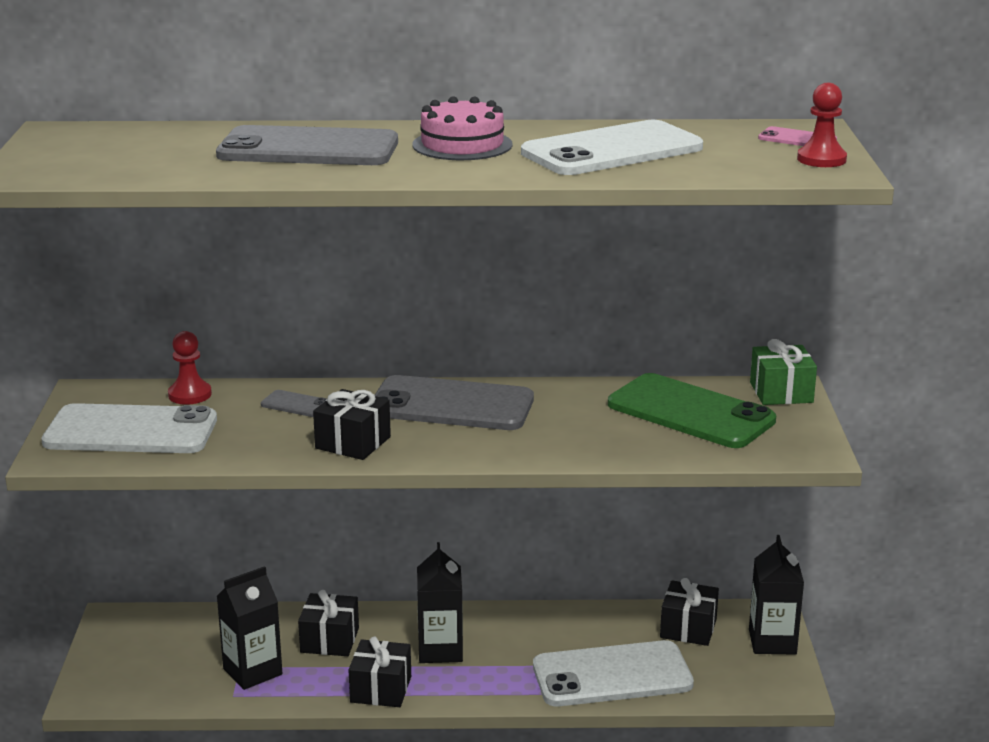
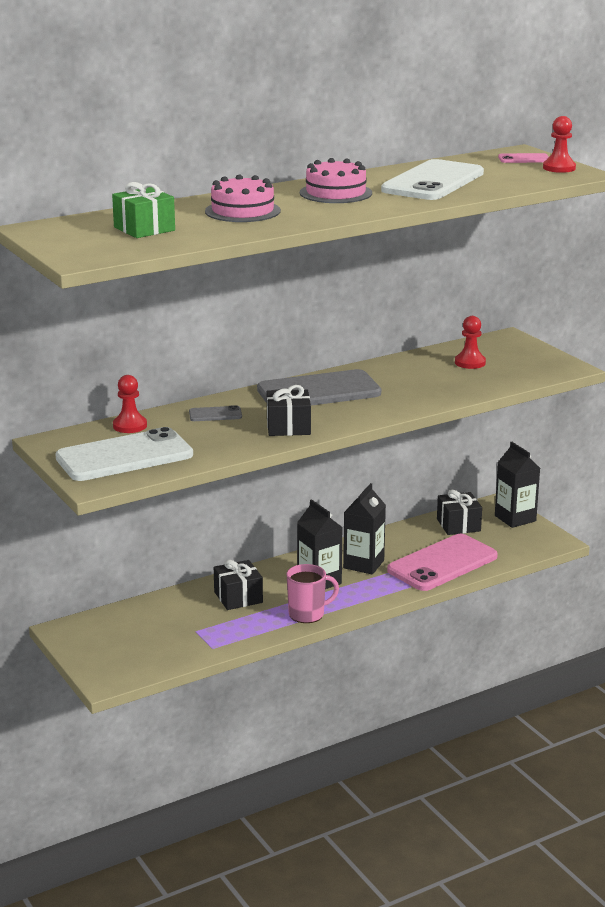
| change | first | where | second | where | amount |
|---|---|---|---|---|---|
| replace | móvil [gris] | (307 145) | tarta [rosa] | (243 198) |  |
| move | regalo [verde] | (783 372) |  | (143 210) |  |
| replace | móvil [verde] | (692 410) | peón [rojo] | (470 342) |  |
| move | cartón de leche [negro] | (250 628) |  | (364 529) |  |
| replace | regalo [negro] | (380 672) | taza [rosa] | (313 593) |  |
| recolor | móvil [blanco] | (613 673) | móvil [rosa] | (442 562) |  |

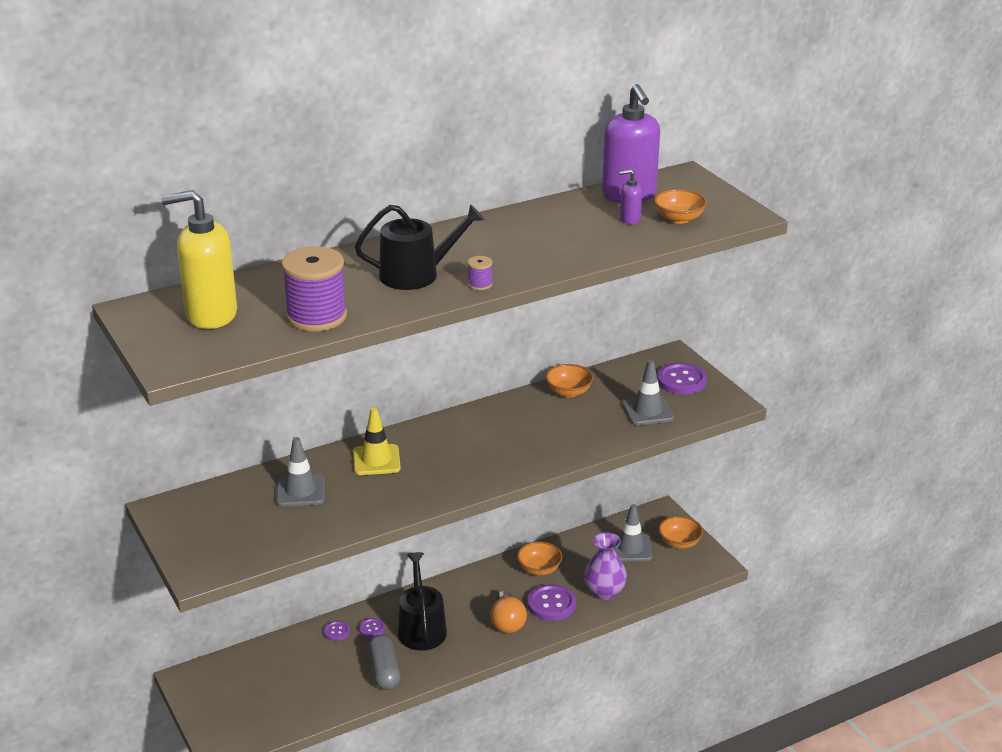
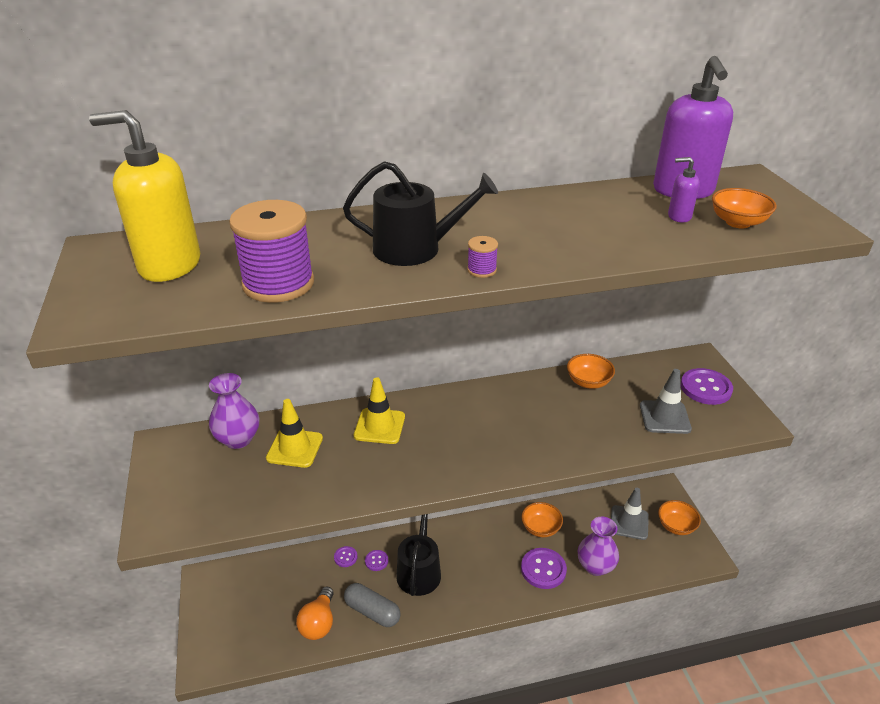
| change | first | where | second | where | amount |
|---|---|---|---|---|---|
| recolor | cono de tráfico [gris] | (300 471) | cono de tráfico [amarillo] | (294 433) |  |
| move | bombilla [naranja] | (508 611) |  | (315 613) |  |
| rotate | cápsula [gris] | (384 662) |  | (372 605) | 60 degrees counterclockwise |
| insert |  |  | florero [morado] | (234 411) |  |

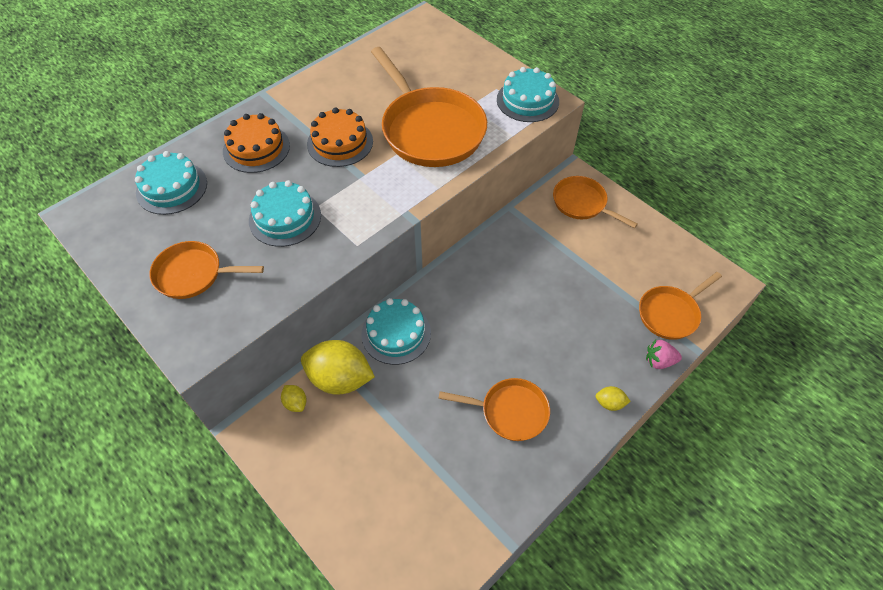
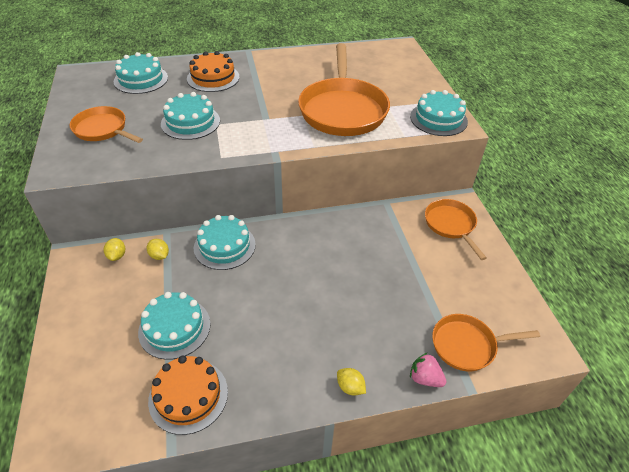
| change | first | where | second | where | amount |
|---|---|---|---|---|---|
| move | tarta [naranja] | (340 137) |  | (188 395) |  |
| resize | limón [amarillo] | (338 367) |  | (158 249) | x0.44 |
| delete | sartén [naranja] | (494 409) |  |  |  |
| insert |  |  | tarta [turquesa] | (174 326) |  |

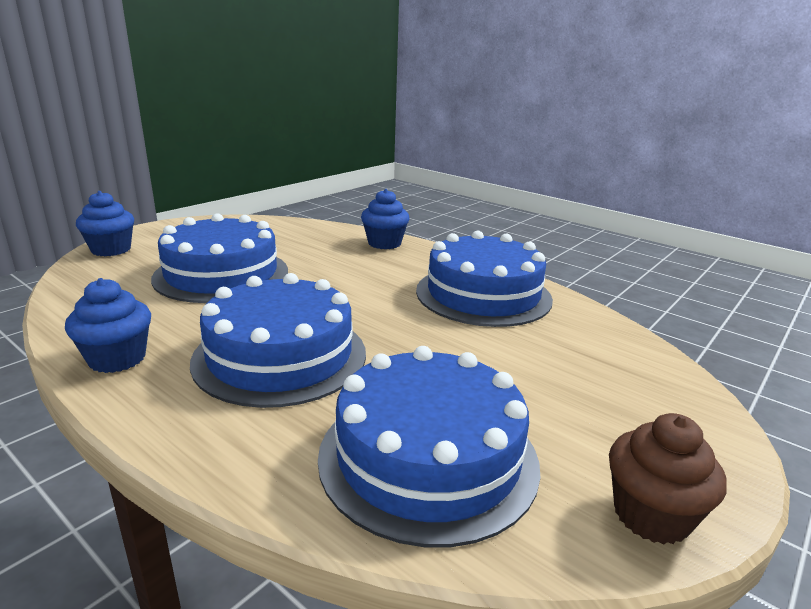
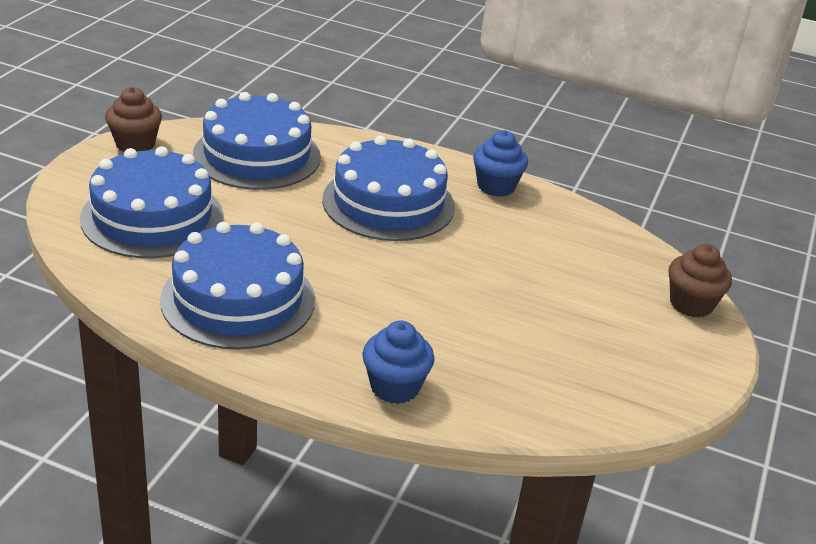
| change | first | where | second | where | amount |
|---|---|---|---|---|---|
| recolor | magdalena [azul] | (105 223) | magdalena [marrón] | (700 281) |  |
| move | tarta [azul] | (219 258) |  | (151 202) |  |

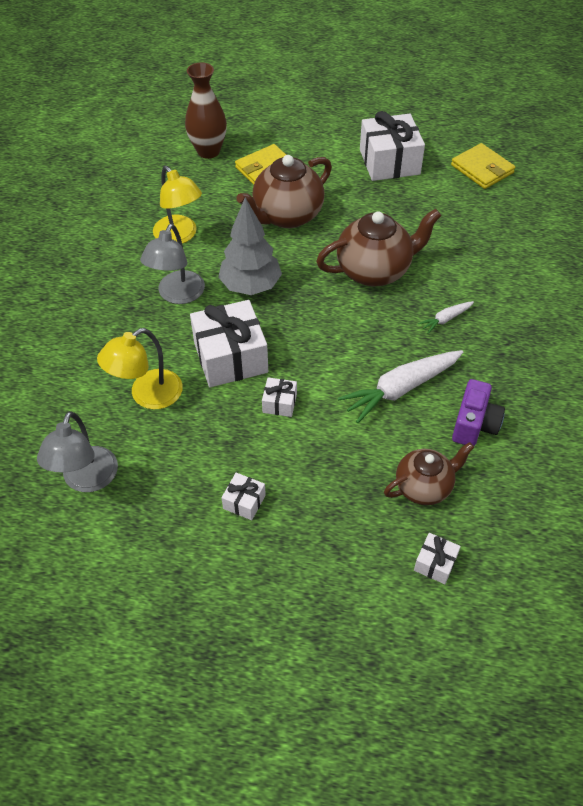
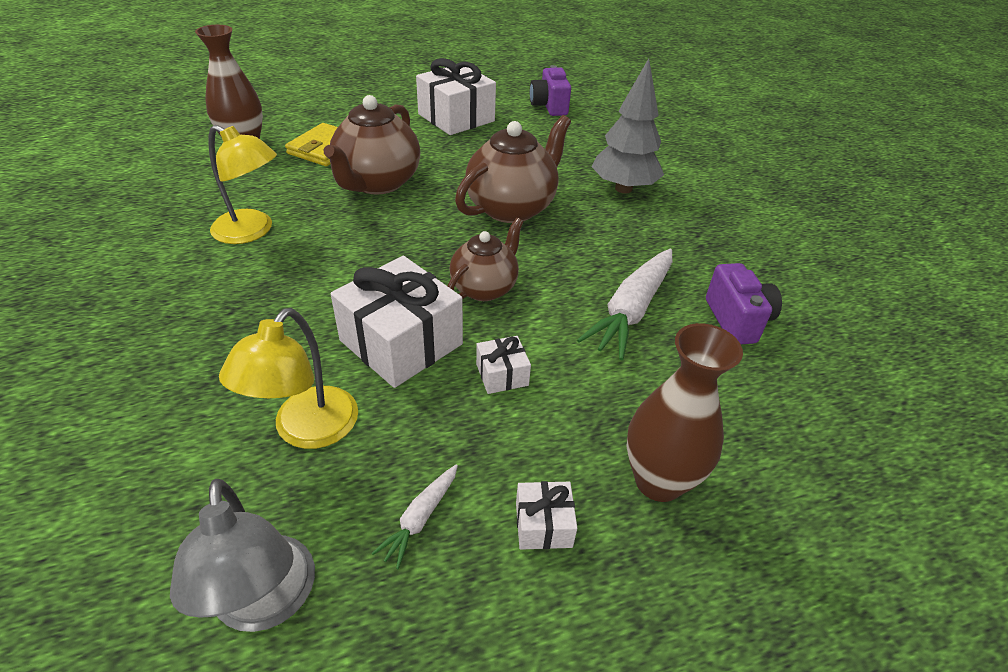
| change | first | where | second | where | amount |
|---|---|---|---|---|---|
| replace | cartera [amarillo] | (483 166) | cámara [morado] | (550 90) |  |
| move | árbol [gris] | (250 246) |  | (628 126) |  |
| delete | lámpara [gris] | (172 264) |  |  |  |
| move | zanahoria [blanco] | (446 317) |  | (415 516) |  |
| move | tetera [marrón] | (429 473) |  | (485 259) |  |
| delete | regalo [blanco] | (437 558) |  |  |  |
| insert |  |  | florero [marrón] | (685 412) |  |

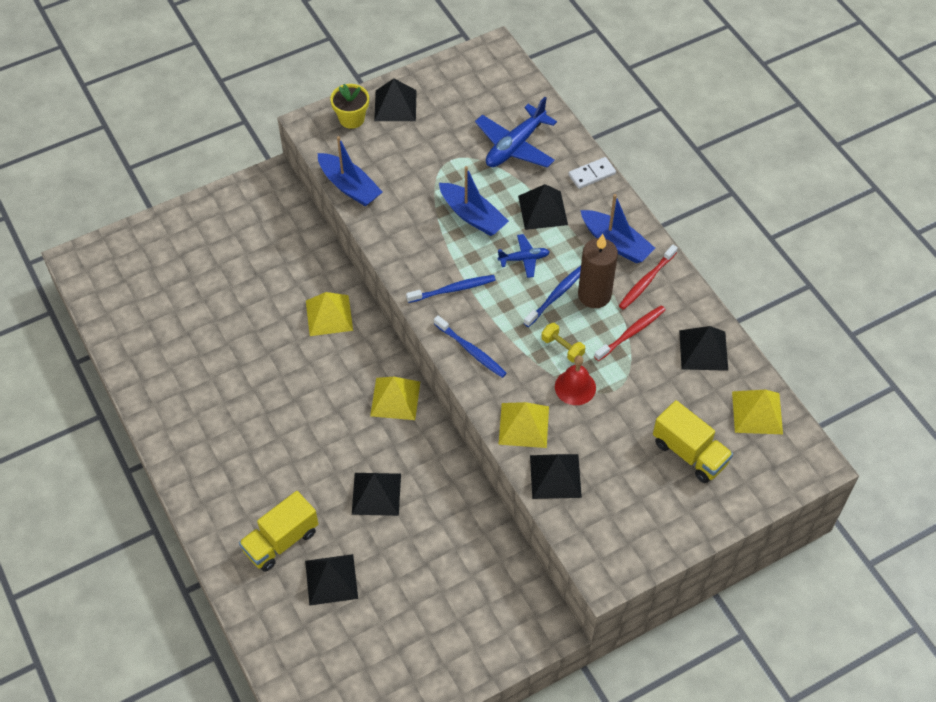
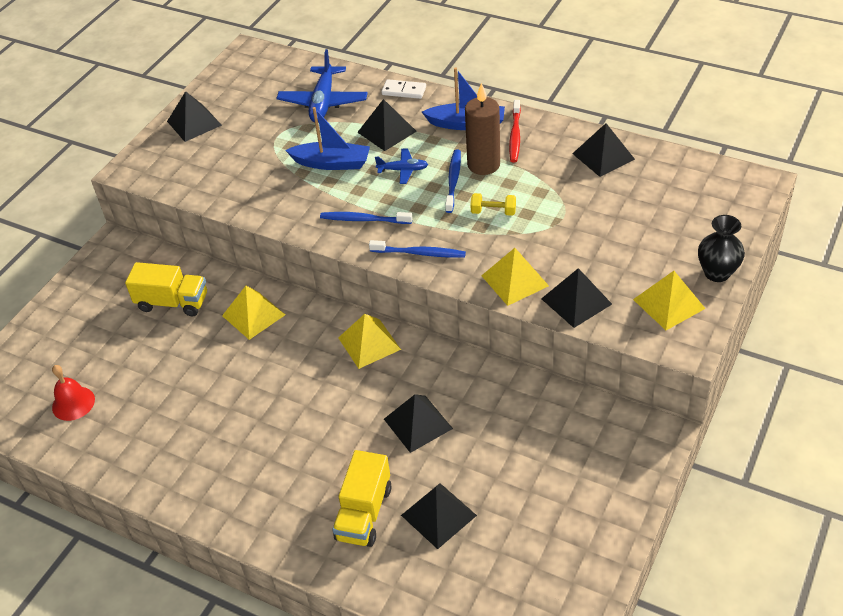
| change | first | where | second | where | amount |
|---|---|---|---|---|---|
| delete | maceta [amarillo] | (349 106) |  |  |  |
| delete | barco [azul] | (350 171) |  |  |  |
| rotate | ficha de dominó [blanco] | (592 173) |  | (403 89) | 75 degrees clockwise |
| rotate | avión [azul] | (523 256) |  | (401 166) | 45 degrees clockwise |
| rotate | cepillo de dientes [azul] | (451 289) |  | (366 218) | 120 degrees counterclockwise |
| delete | cepillo de dientes [rojo] | (630 333) |  |  |  |
| move | campana [rojo] | (575 380) |  | (73 393) |  |
| move | pirámide [amarillo] | (757 412) |  | (669 300) |  |
| move | camión [amarillo] | (693 441) |  | (166 289) |  |
| insert |  |  | florero [negro] | (721 248) |  |

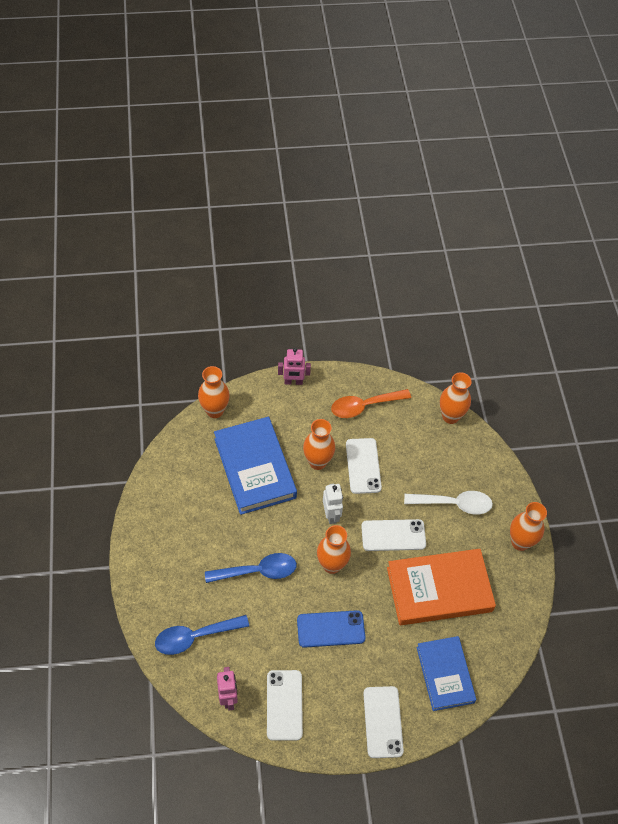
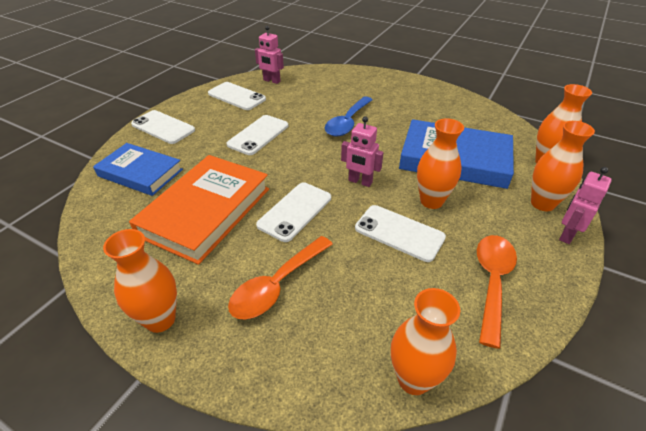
| change | first | where | second | where | amount |
|---|---|---|---|---|---|
| recolor | robot [blanco] | (333 504) | robot [rosa] | (362 151) |  |
| recolor | cuchara [blanco] | (448 503) | cuchara [naranja] | (280 277) |  |
| move | florero [naranja] | (334 549) |  | (563 166) |  |
| recolor | móvil [azul] | (331 629) | móvil [blanco] | (257 135) |  |
| delete | cuchara [azul] | (202 635) |  |  |  |

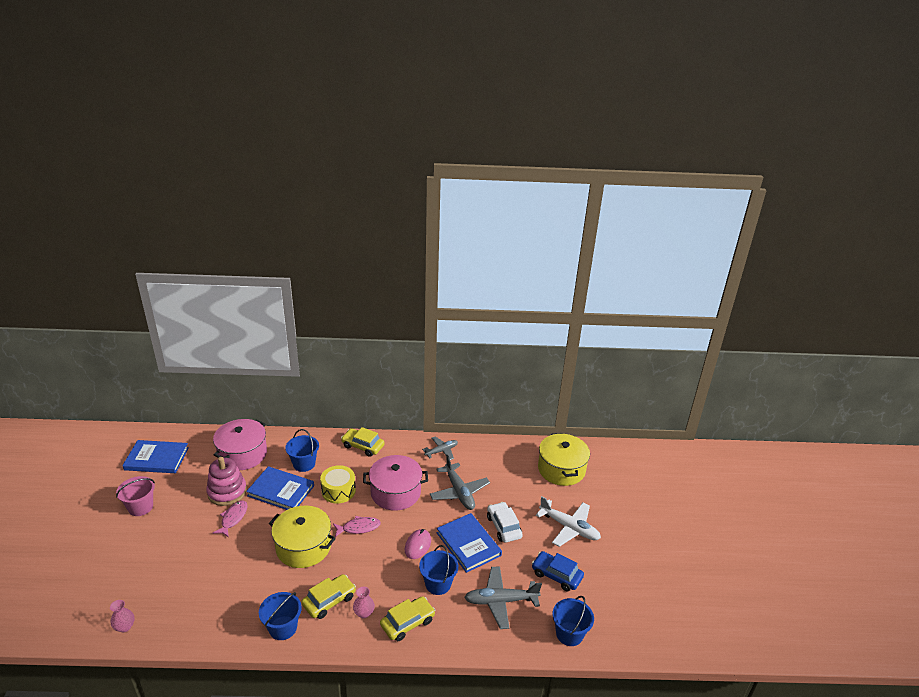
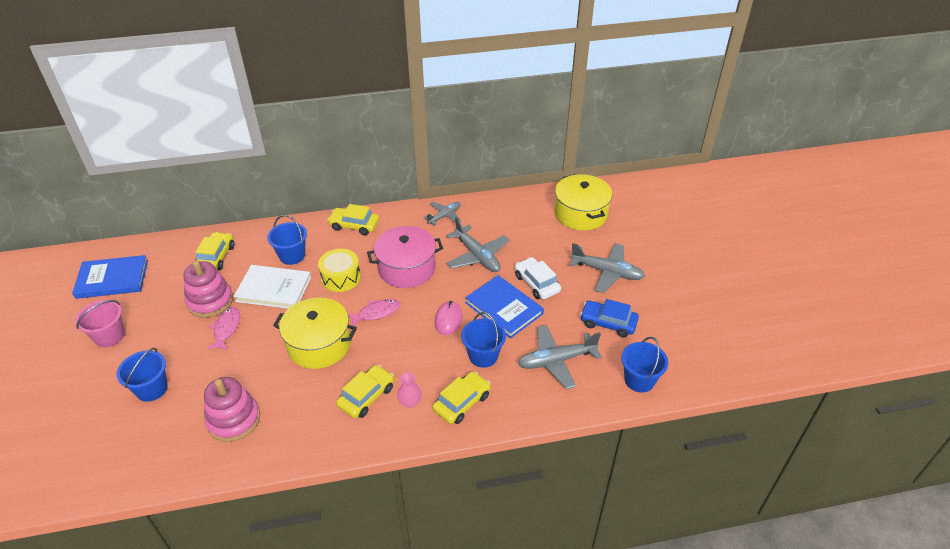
| change | first | where | second | where | amount |
|---|---|---|---|---|---|
| replace | olla [rosa] | (240 444) | coche [amarillo] | (214 251) |  |
| recolor | libro [azul] | (280 488) | libro [blanco] | (272 287) |  |
| recolor | avión [blanco] | (568 521) | avión [gris] | (607 268) |  |
| move | balde [azul] | (280 616) |  | (142 375) |  |
| delete | florero [rosa] | (122 616) |  |  |  |
| insert |  |  | juguete apilable [rosa] | (232 409) |  |

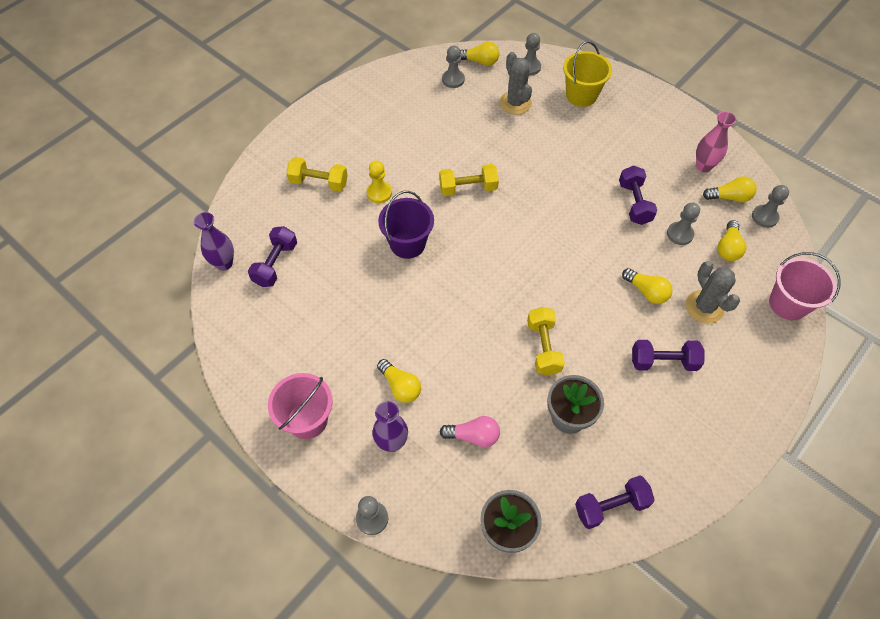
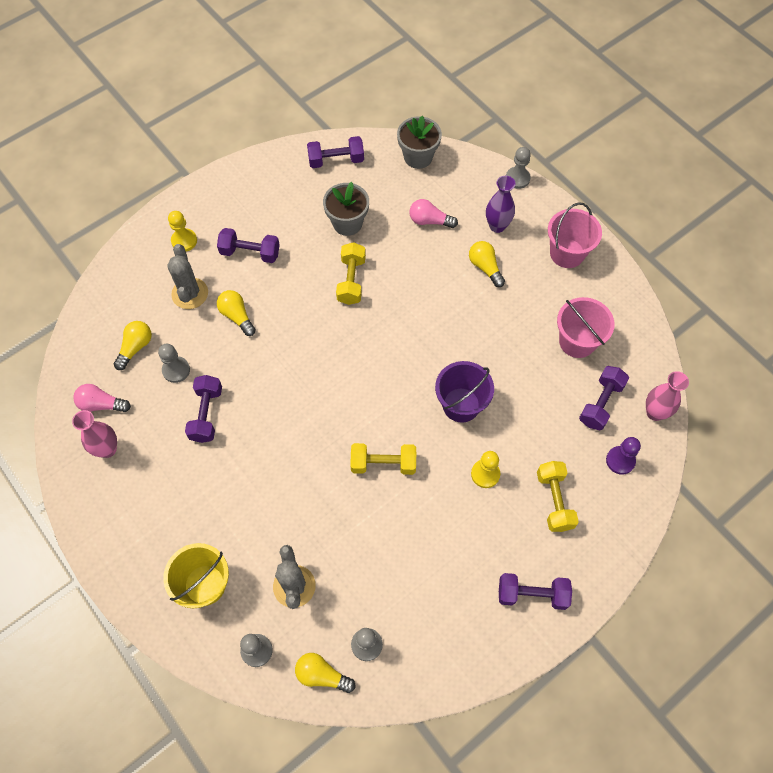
| change | first | where | second | where | amount |
|---|---|---|---|---|---|
| rotate | mancuerna [amarillo] | (317 174) |  | (558 496) | 60 degrees clockwise |
| recolor | bombilla [amarillo] | (730 189) | bombilla [rosa] | (102 398) |  |
| delete | peón [gris] | (770 206) |  |  |  |
| recolor | florero [morado] | (214 241) | florero [rosa] | (667 396) |  |
| move | balde [rosa] | (805 286) |  | (586 327) |  |
| insert |  |  | peón [amarillo] | (182 231) |  |
| insert |  |  | peón [morado] | (623 456) |  |
| insert |  |  | mancuerna [morado] | (535 591) |  |

